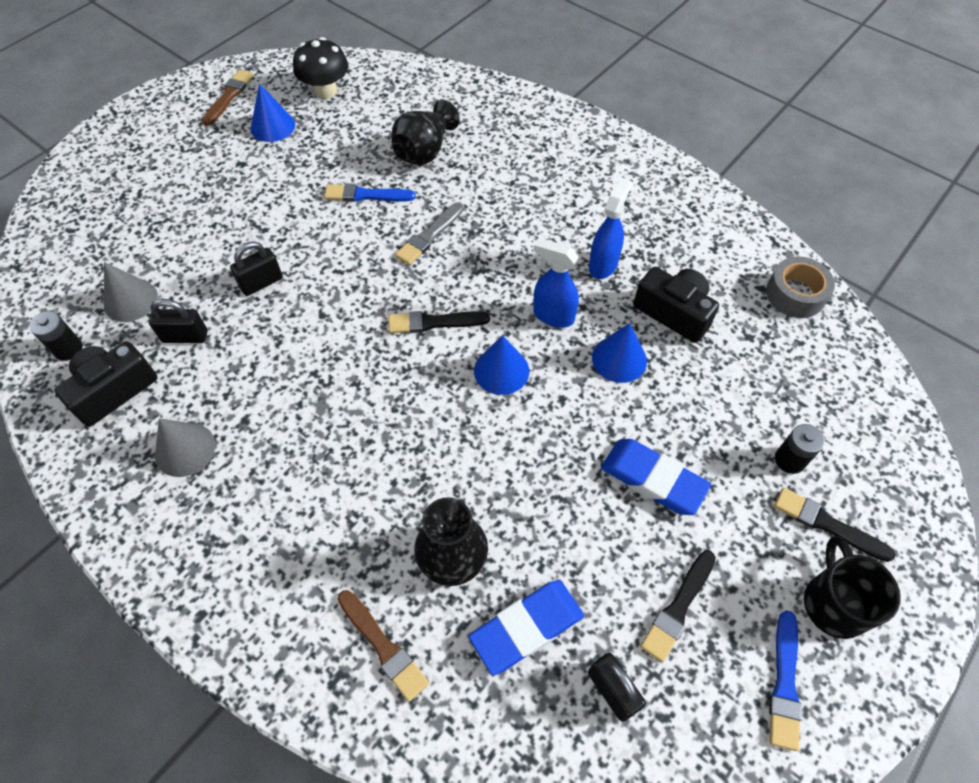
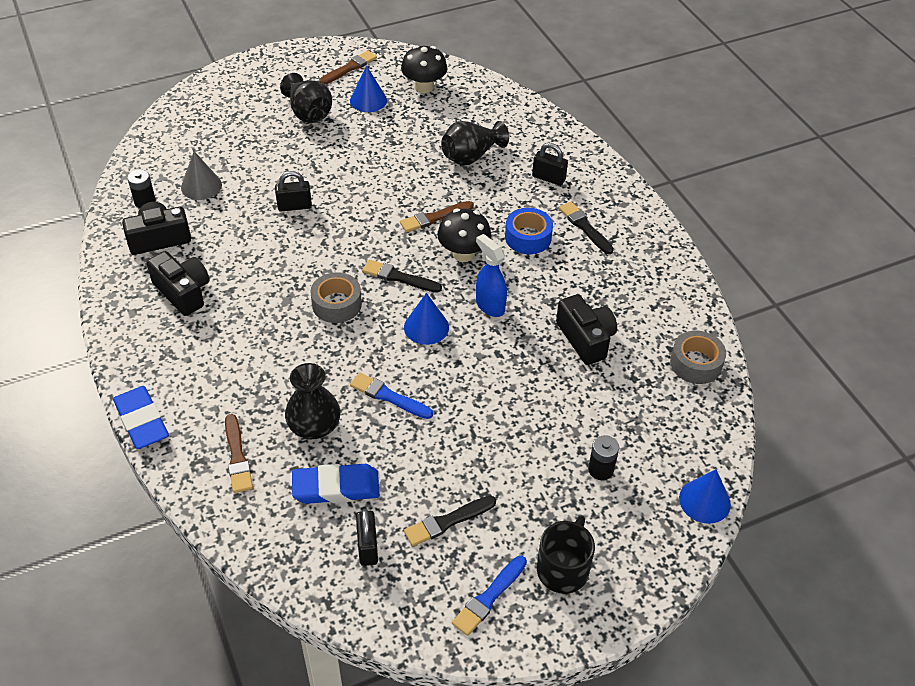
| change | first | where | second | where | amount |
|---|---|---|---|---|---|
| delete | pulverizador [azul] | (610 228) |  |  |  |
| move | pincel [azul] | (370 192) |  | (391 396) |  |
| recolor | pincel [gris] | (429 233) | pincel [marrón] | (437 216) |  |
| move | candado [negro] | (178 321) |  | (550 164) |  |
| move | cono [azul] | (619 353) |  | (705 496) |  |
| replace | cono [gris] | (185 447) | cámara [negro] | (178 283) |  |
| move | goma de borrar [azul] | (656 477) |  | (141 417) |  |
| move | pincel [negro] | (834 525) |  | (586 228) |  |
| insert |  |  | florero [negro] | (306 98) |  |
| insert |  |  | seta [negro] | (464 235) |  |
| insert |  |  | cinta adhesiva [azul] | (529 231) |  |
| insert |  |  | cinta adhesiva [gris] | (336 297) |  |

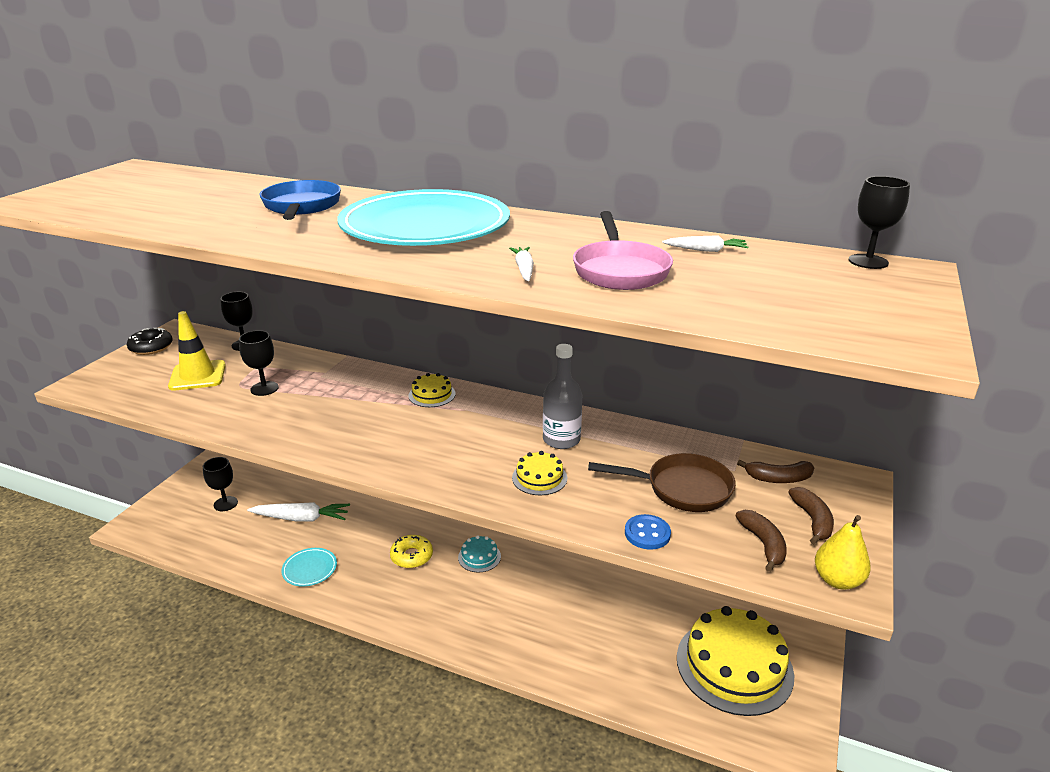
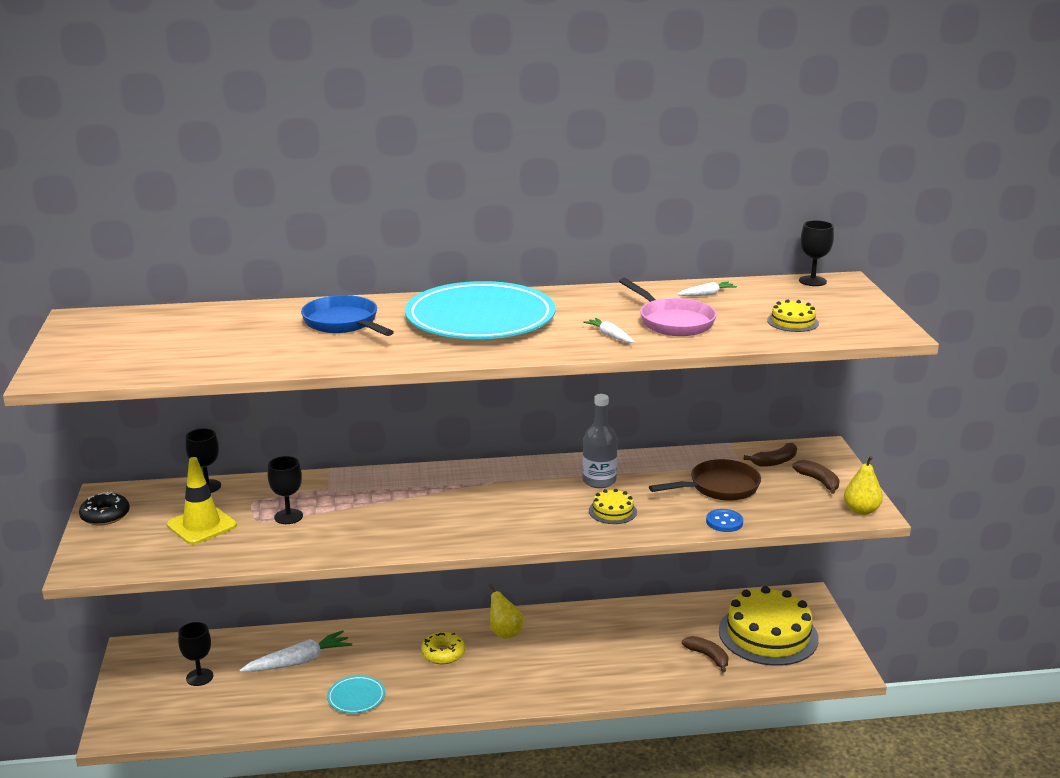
| change | first | where | second | where | amount |
|---|---|---|---|---|---|
| move | tarta [amarillo] | (432 390) |  | (793 315) |  |
| move | plátano [marrón] | (761 541) |  | (705 654) |  |
| replace | tarta [turquesa] | (479 553) | pera [amarillo] | (506 611) |  |

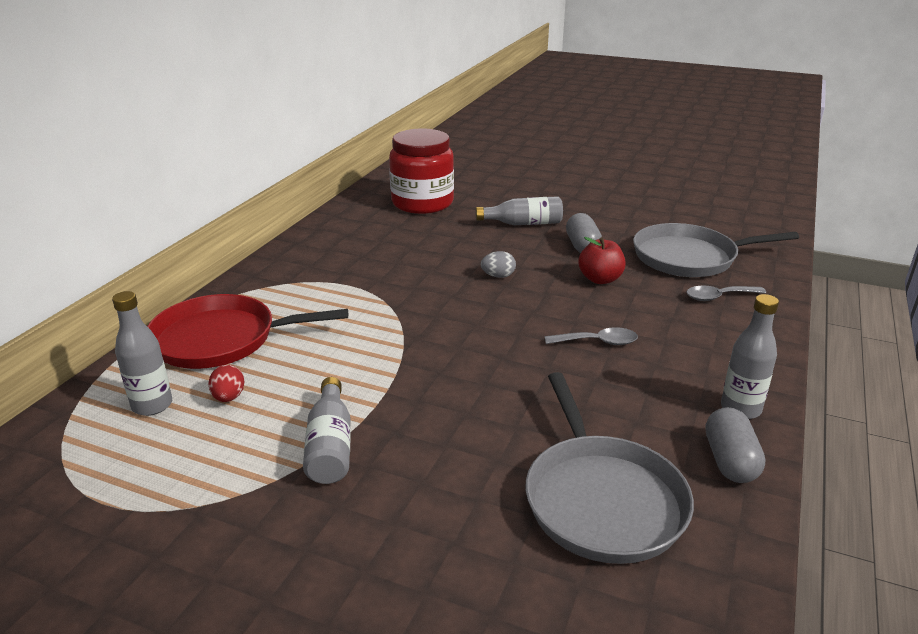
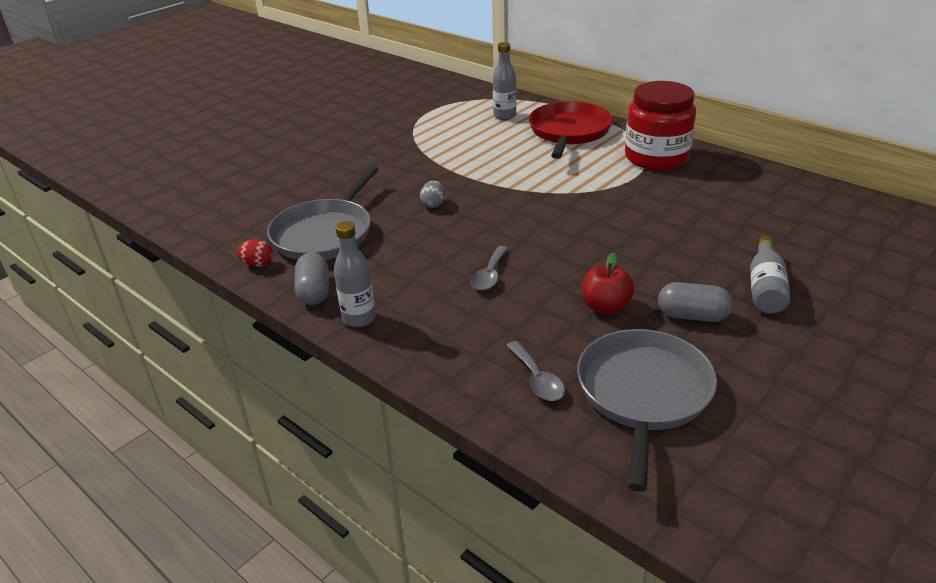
| change | first | where | second | where | amount |
|---|---|---|---|---|---|
| move | tarro [rojo] | (421 171) |  | (660 125) |  |
| move | huevo [gris] | (498 264) |  | (432 194) |  |
| rotate | cuchara [gris] | (726 293) |  | (535 371) | 150 degrees clockwise |
| move | huevo [rojo] | (226 383) |  | (255 253) |  |
| rotate | sartén [gris] | (610 468) |  | (323 213) | 75 degrees counterclockwise |
| delete | botella [gris] | (327 430) |  |  |  |
| rotate | cápsula [gris] | (735 445) |  | (311 279) | 60 degrees clockwise |

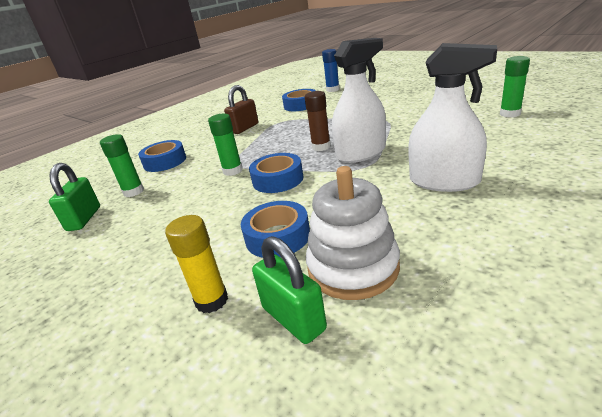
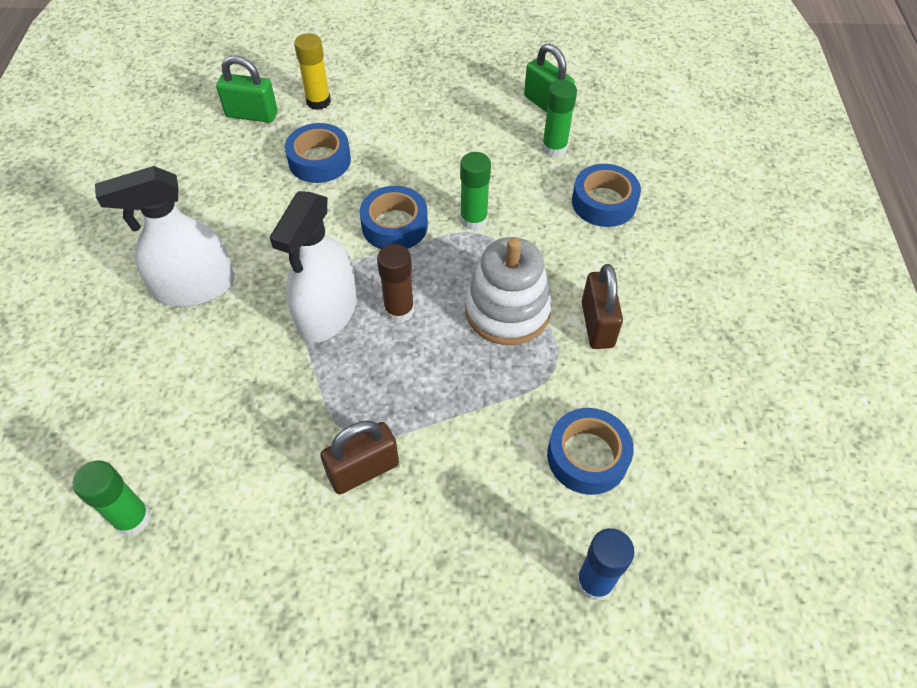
| change | first | where | second | where | amount |
|---|---|---|---|---|---|
| move | juguete apilable [blanco] | (353 233) |  | (508 291) |  |
| insert |  |  | candado [marrón] | (359 457) |  |

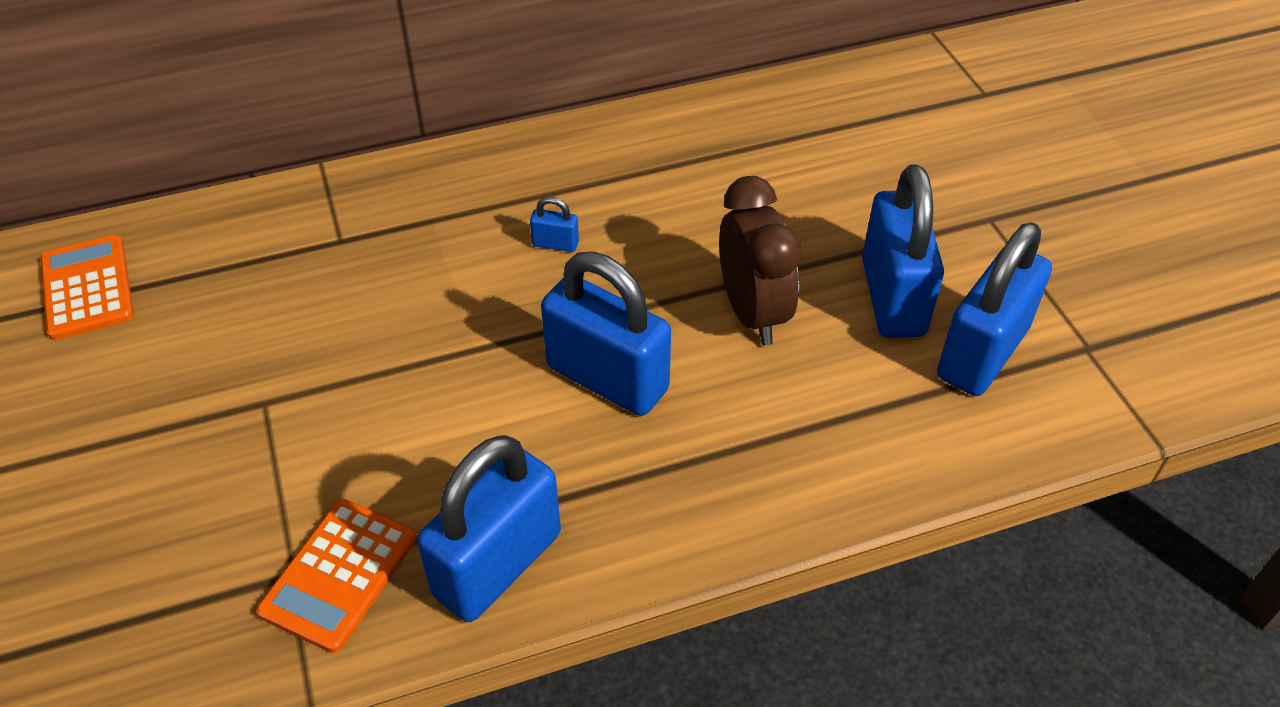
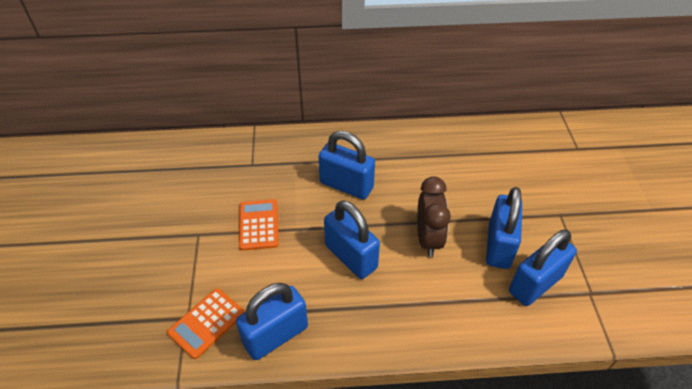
| change | first | where | second | where | amount |
|---|---|---|---|---|---|
| resize | candado [azul] | (554 224) |  | (347 165) | x2.46 |
| move | calculadora [naranja] | (87 287) |  | (259 225) |  |

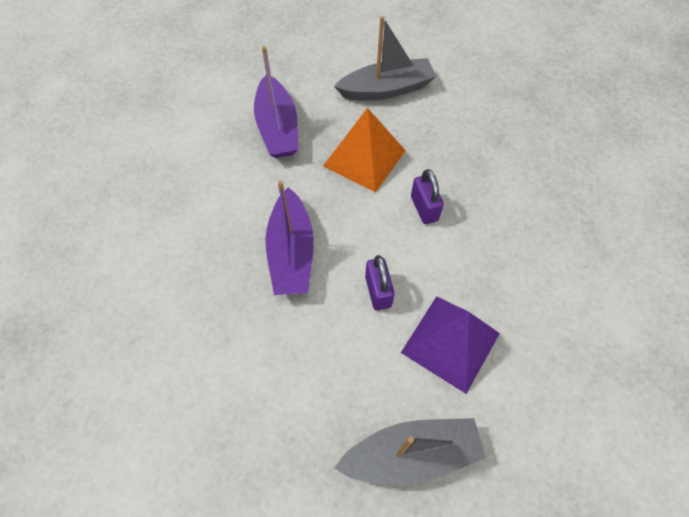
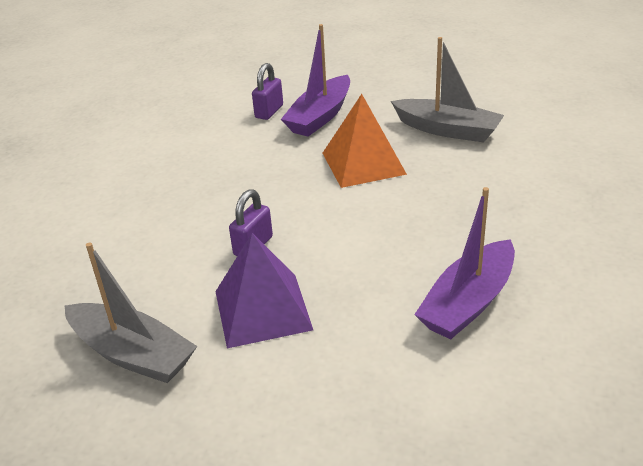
| change | first | where | second | where | amount |
|---|---|---|---|---|---|
| move | candado [morado] | (427 196) |  | (267 91) |  |
| move | barco [morado] | (289 238) |  | (464 263) |  |

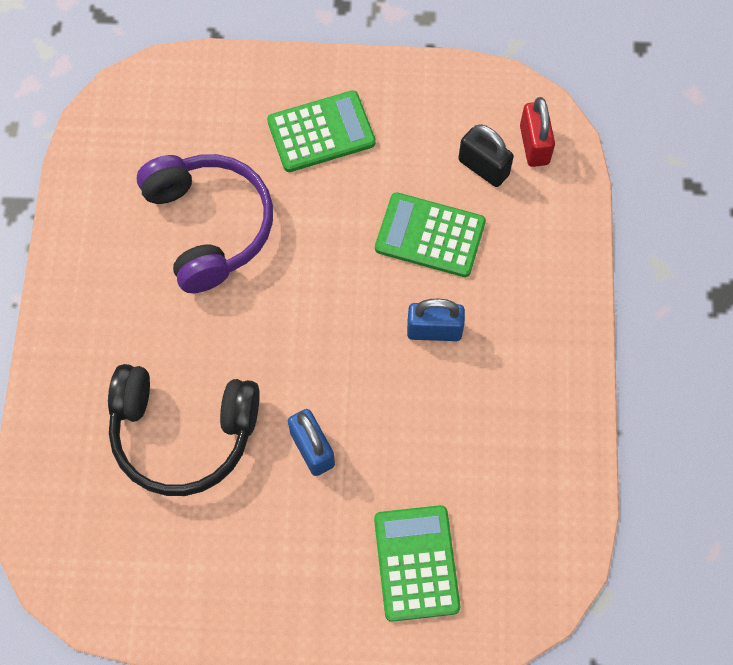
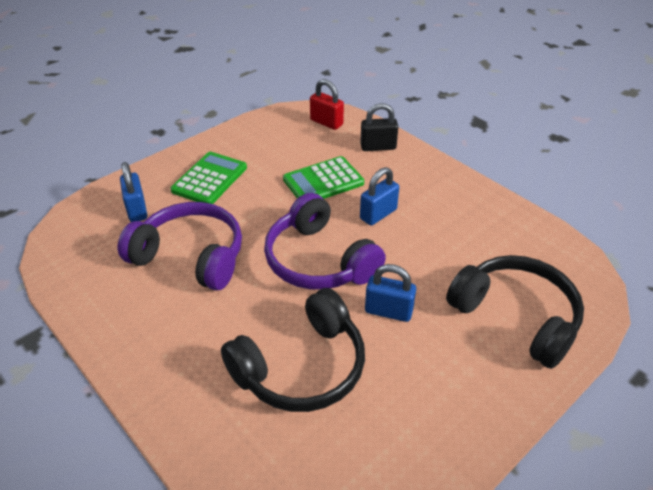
| change | first | where | second | where | amount |
|---|---|---|---|---|---|
| move | candado [negro] | (486 155) |  | (379 127) |  |
| replace | calculadora [verde] | (417 563) | auriculares [negro] | (515 312) |  |
| insert |  |  | candado [azul] | (133 192) |  |
| insert |  |  | auriculares [morado] | (325 241) |  |

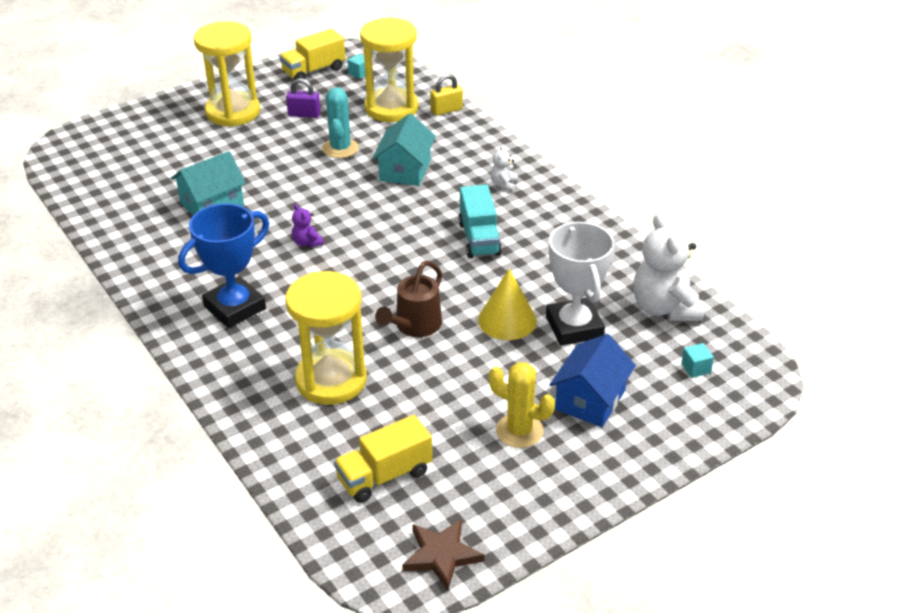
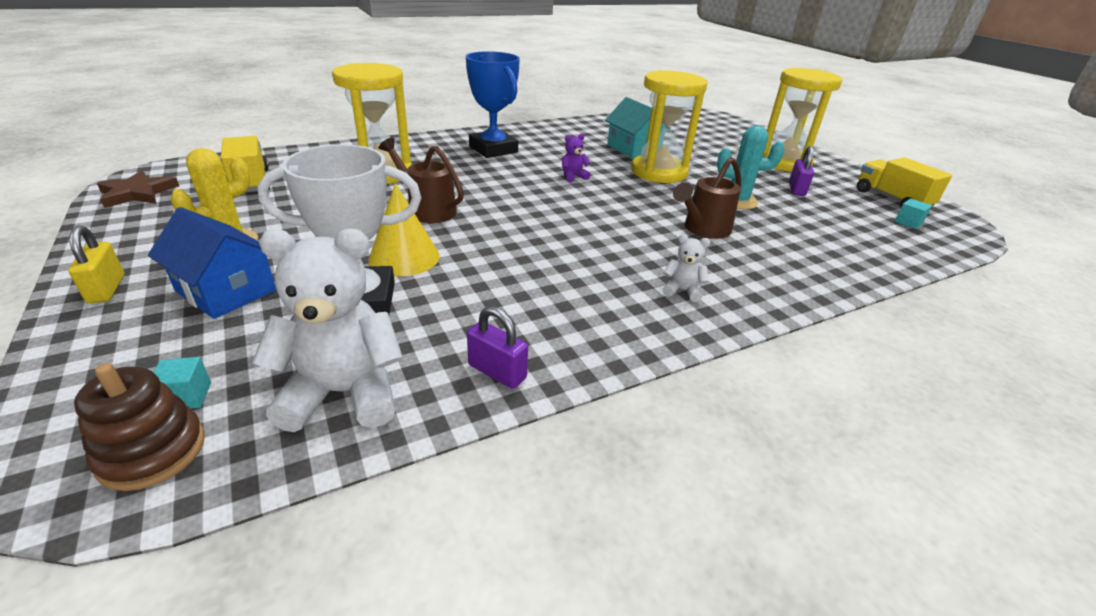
| change | first | where | second | where | amount |
|---|---|---|---|---|---|
| move | reloj de arena [amarillo] | (389 69) |  | (669 126) |  |
| move | candado [amarillo] | (446 95) |  | (96 264) |  |
| replace | casa [turquesa] | (404 150) | regadera [marrón] | (707 198) |  |
| delete | camión [turquesa] | (480 221) |  |  |  |
| insert |  |  | candado [morado] | (497 347) |  |
| insert |  |  | juguete apilable [marrón] | (139 427) |  |

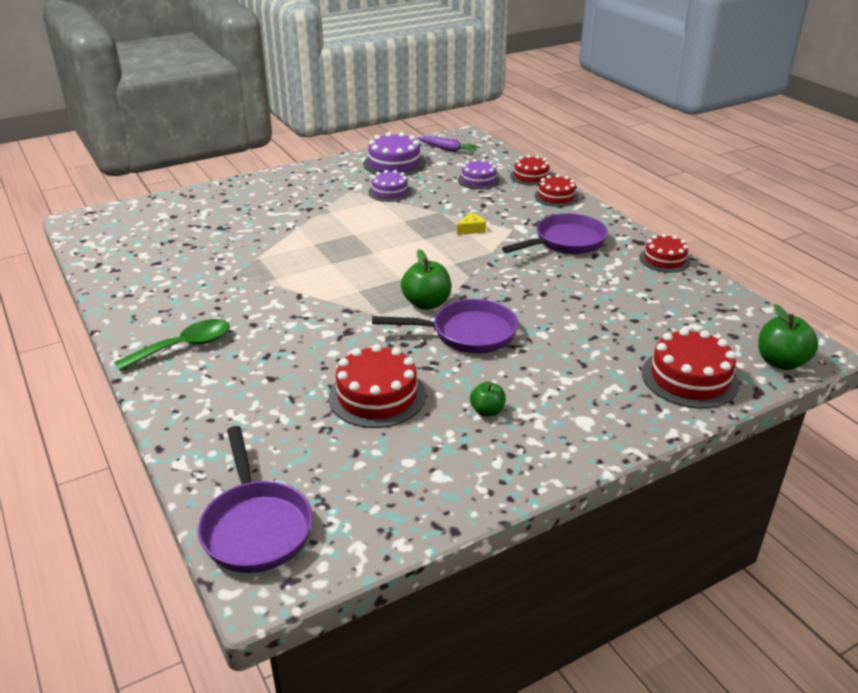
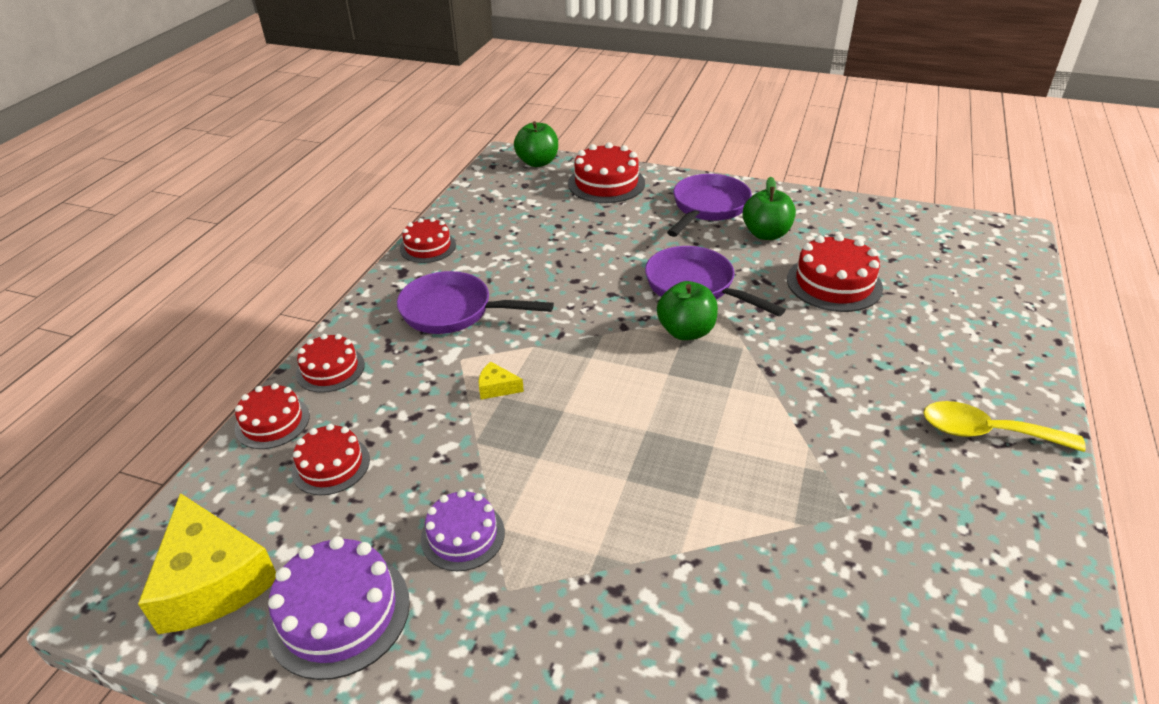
| change | first | where | second | where | amount |
|---|---|---|---|---|---|
| replace | zanahoria [morado] | (448 144) | queso [amarillo] | (207 563) |  |
| recolor | tarta [morado] | (479 174) | tarta [rojo] | (331 459) |  |
| recolor | cuchara [verde] | (172 345) | cuchara [amarillo] | (1005 426) |  |
| resize | manzana [verde] | (488 399) |  | (769 208) | x1.68 |
| move | sartén [morado] | (255 499) |  | (709 205) |  |

